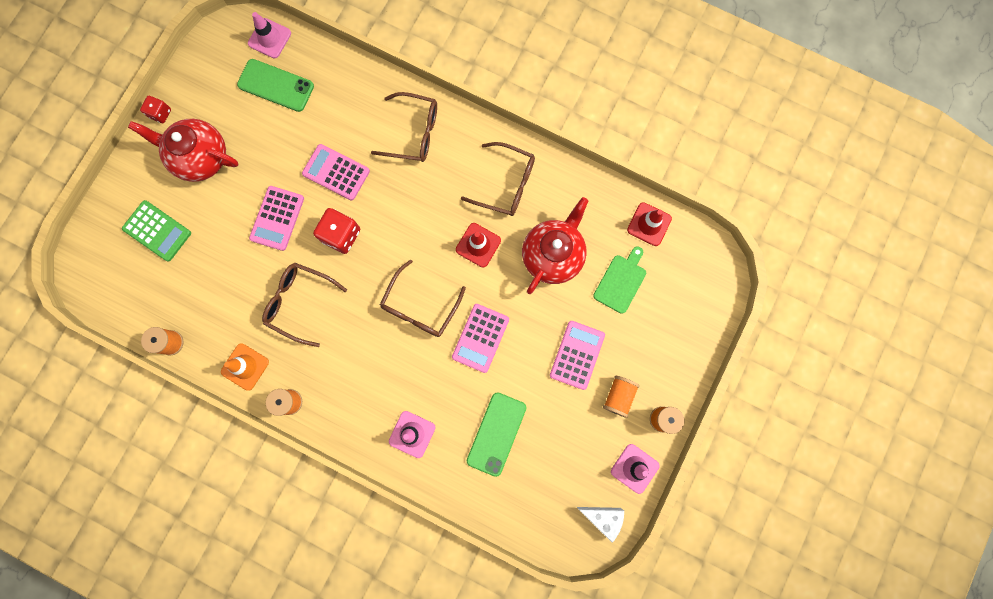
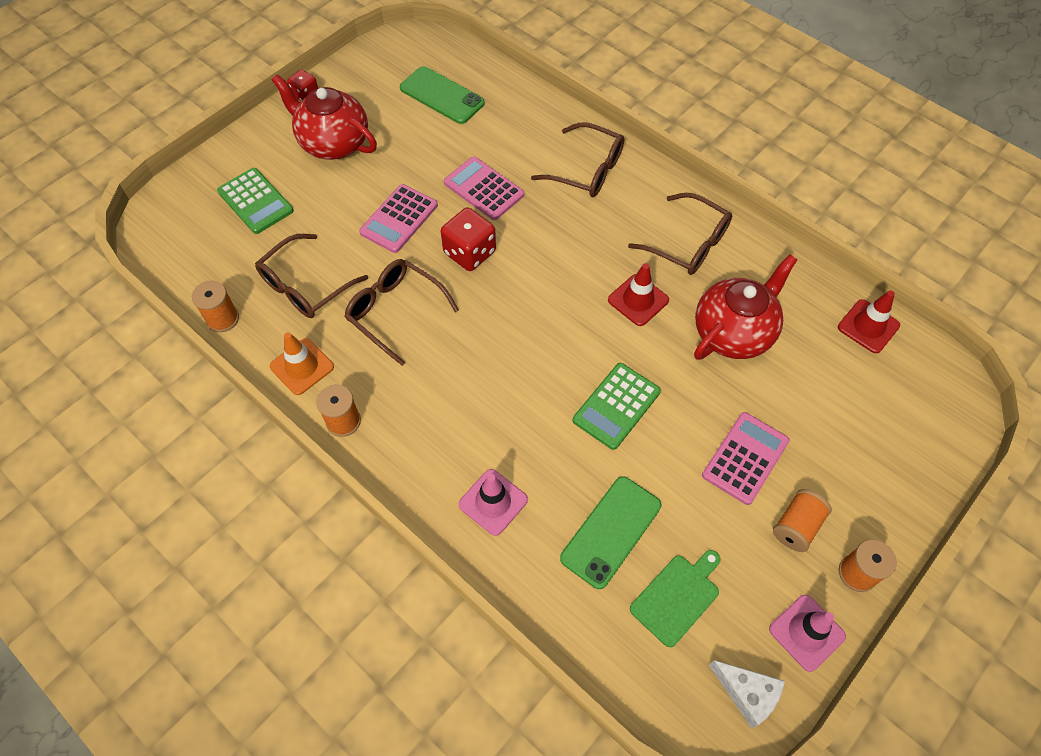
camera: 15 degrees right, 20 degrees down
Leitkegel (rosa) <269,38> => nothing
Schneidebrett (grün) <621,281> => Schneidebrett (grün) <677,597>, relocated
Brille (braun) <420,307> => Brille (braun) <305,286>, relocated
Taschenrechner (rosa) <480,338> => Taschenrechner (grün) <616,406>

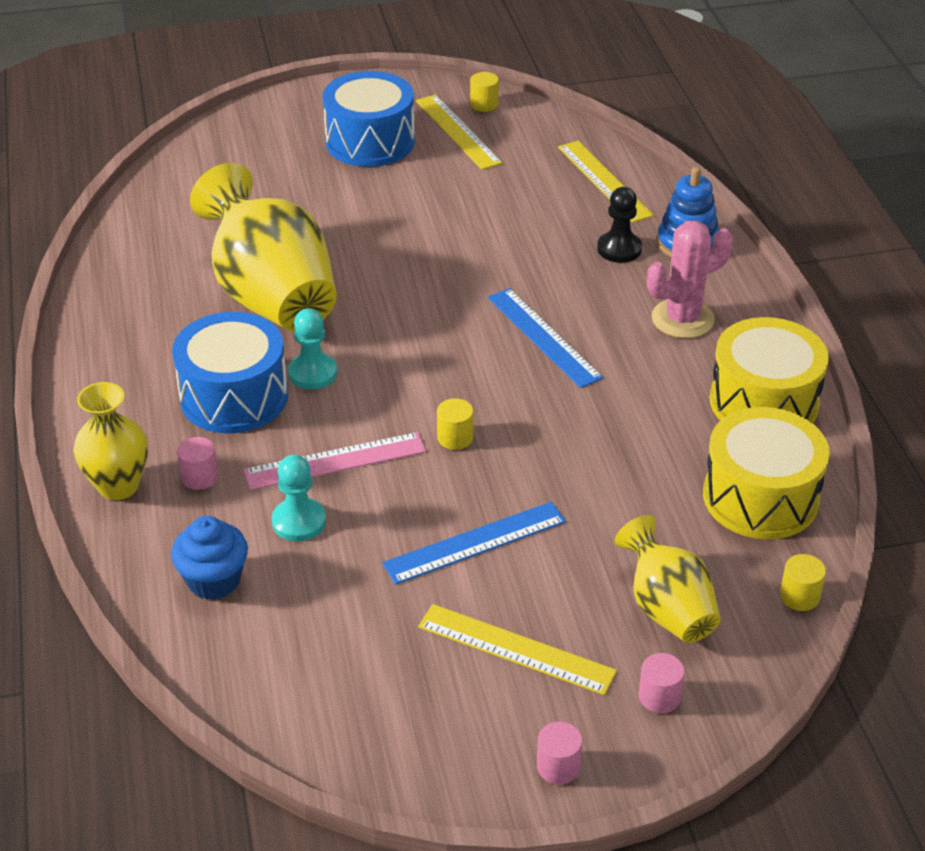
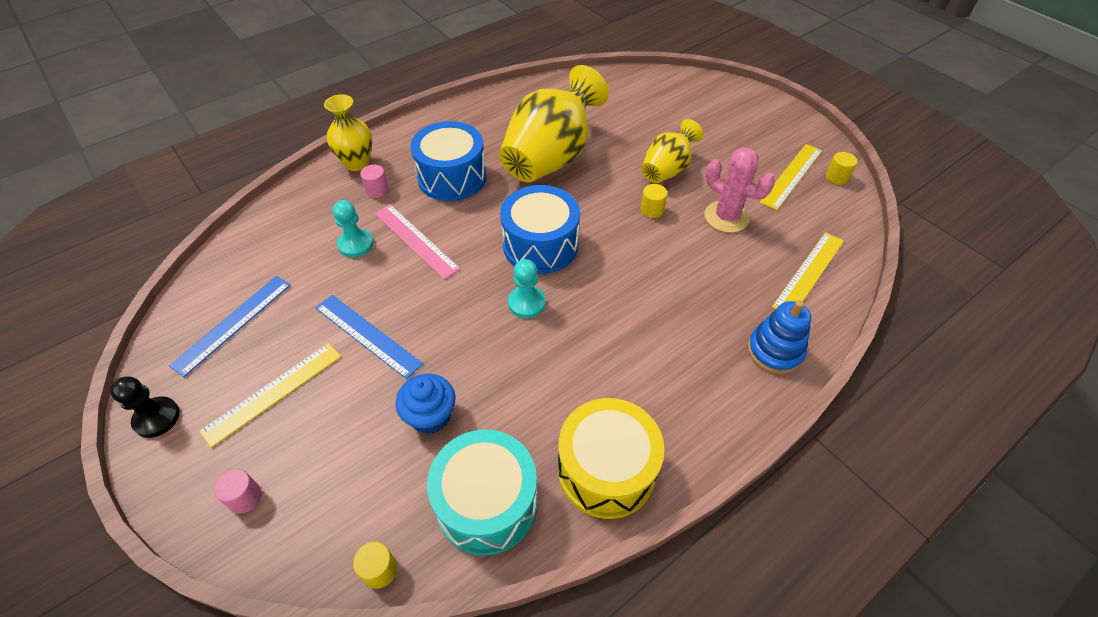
camera: 65 degrees right, 10 degrees up
Trommel (blau) <370,141> => Trommel (blau) <540,245>, relocated
Bauer (schwarz) <619,249> => Bauer (schwarz) <157,418>, relocated
Kaktus (rosa) <682,319> => Kaktus (rosa) <726,217>, relocated
Lineal (blau) <544,337> => Lineal (blau) <233,324>, relocated
Bauer (türkis) <313,373> => Bauer (türkis) <526,303>, relocated
Vollzylinder (gelb) <455,438> => Vollzylinder (gelb) <652,210>, relocated
Trommel (gelb) <760,497> => Trommel (türkis) <487,503>
Vase (gelb) <667,608> => Vase (gelb) <667,170>, relocated
Muffin (blau) <214,580> => Muffin (blau) <430,416>, relocated
Lineal (gelb) <516,649> => Lineal (gelb) <273,392>, 45 degrees clockwise
Vollzylinder (rosa) <558,766> => nothing

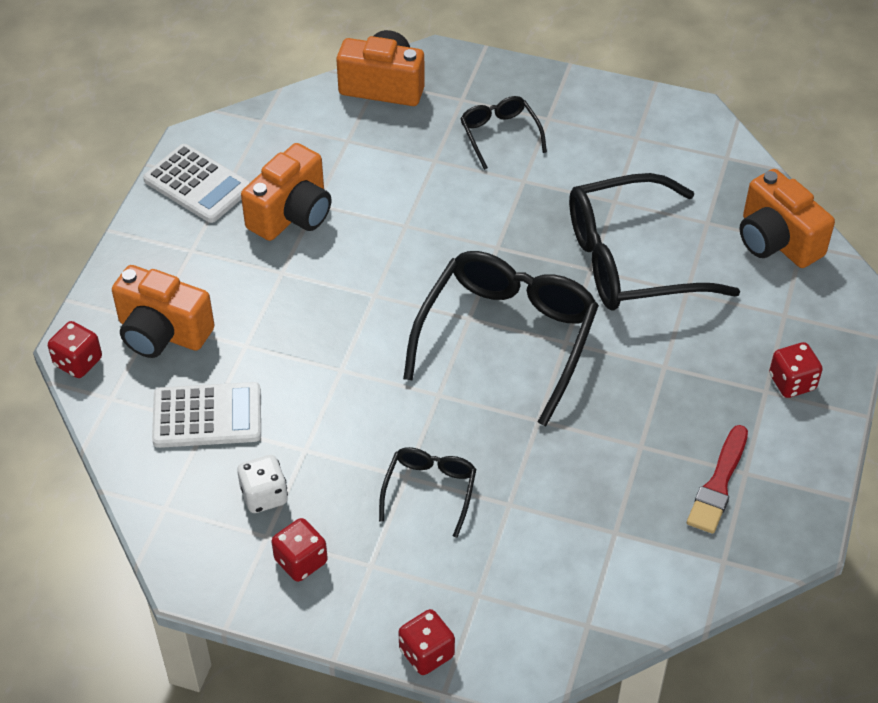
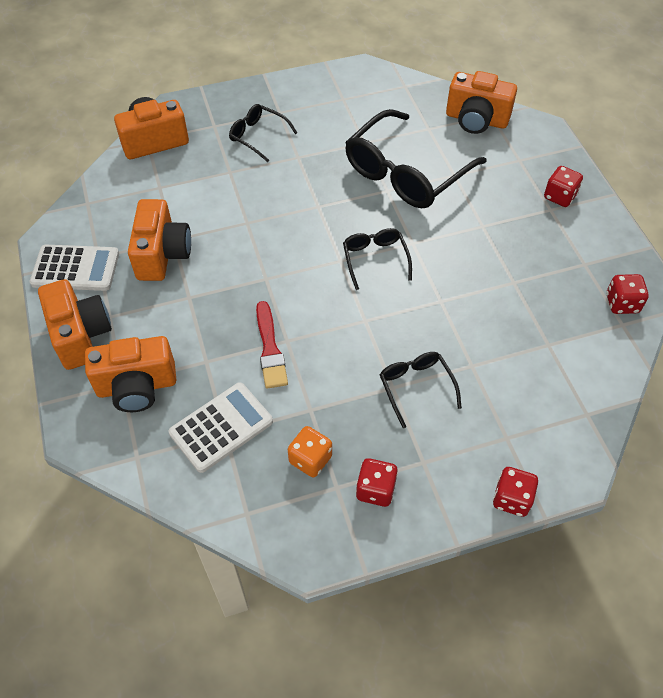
camera: 35 degrees left, 5 degrees up
Brille (schwarz) <507,337> => Brille (schwarz) <375,259>, x0.50
Spielwürfel (rot) <78,362> => Spielwürfel (rot) <622,303>, relocated
Pinsel (rot) <718,484> => Pinsel (rot) <270,349>, relocated
Spielwürfel (weiß) <264,495> => Spielwürfel (orange) <310,459>
nothing => Kamera (orange) <80,335>

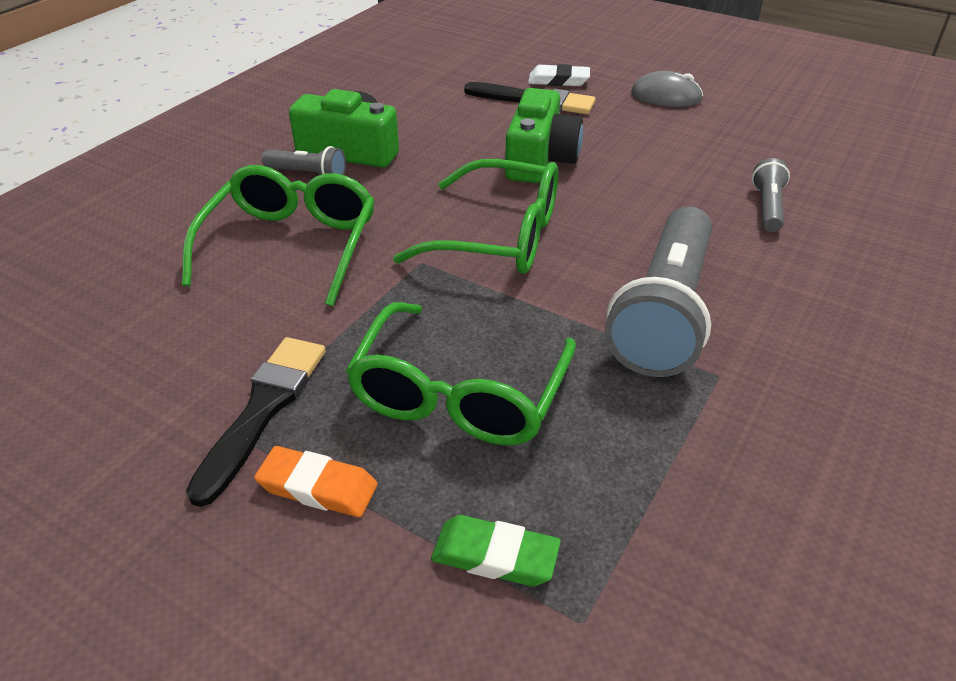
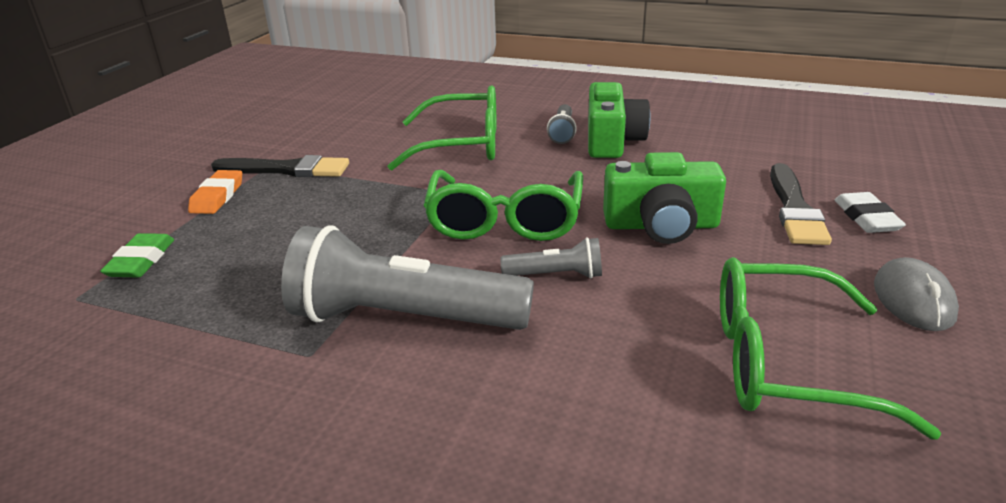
camera: 80 degrees right, 10 degrees down
Taschenlampe (grau) <767,207> => Taschenlampe (grau) <556,275>, relocated
Brille (grün) <459,395> => Brille (grün) <783,363>, relocated

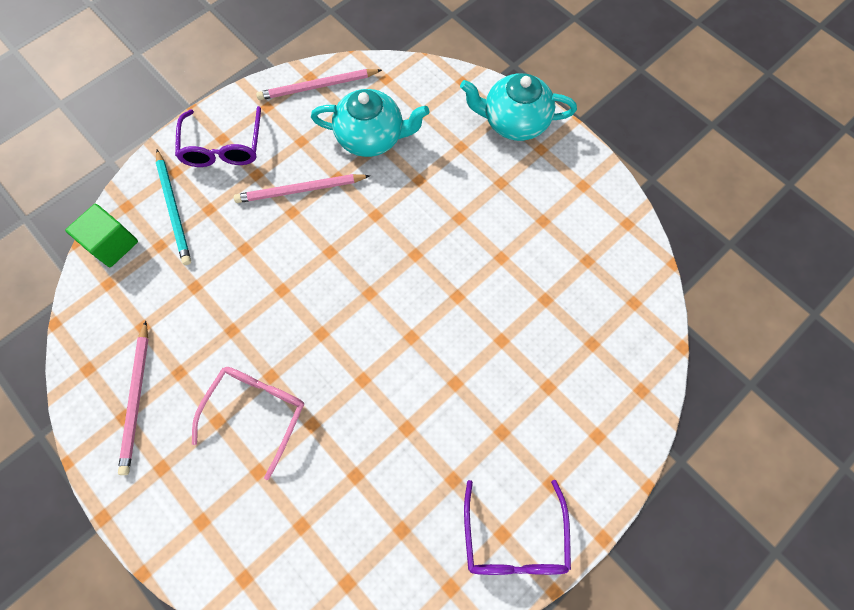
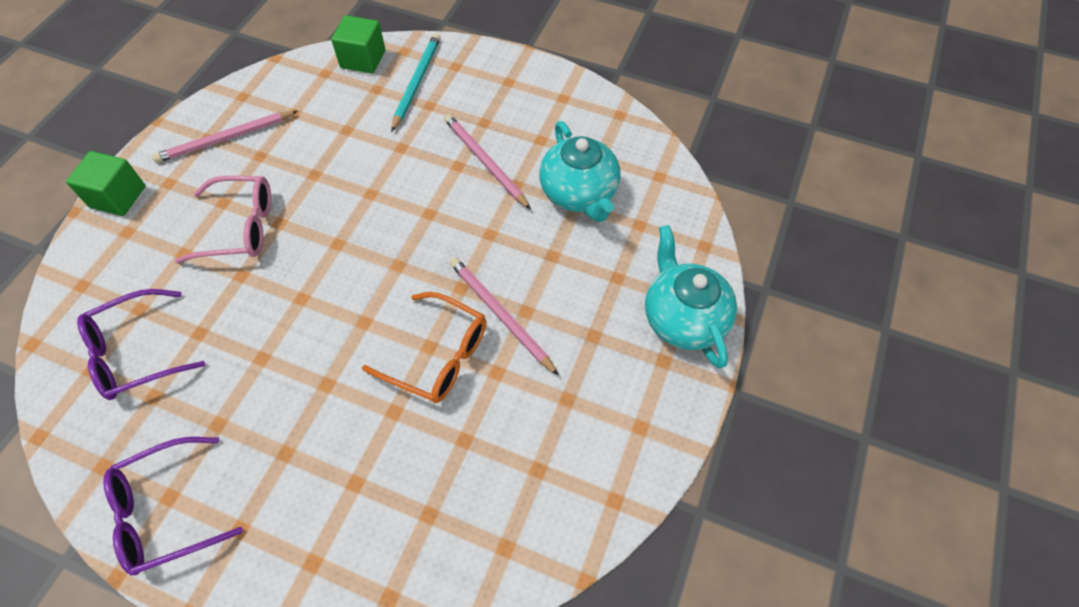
camera: 65 degrees right, 10 degrees down
Bleistift (rosa) <317,86> => Bleistift (rosa) <500,315>, relocated
Brille (lila) <223,147> => Brille (lila) <136,353>, relocated
Bleistift (türkis) <174,209> => Bleistift (türkis) <417,82>, 150 degrees clockwise
nothing => Kubus (grün) <118,197>
nothing => Brille (orange) <438,356>

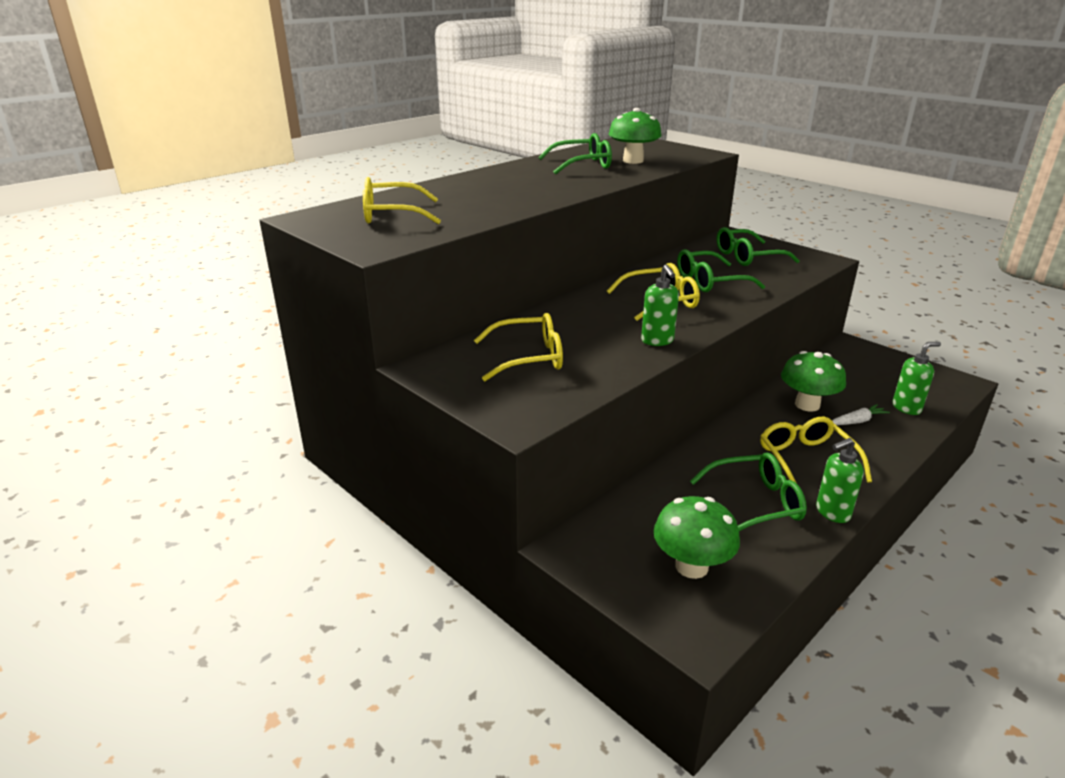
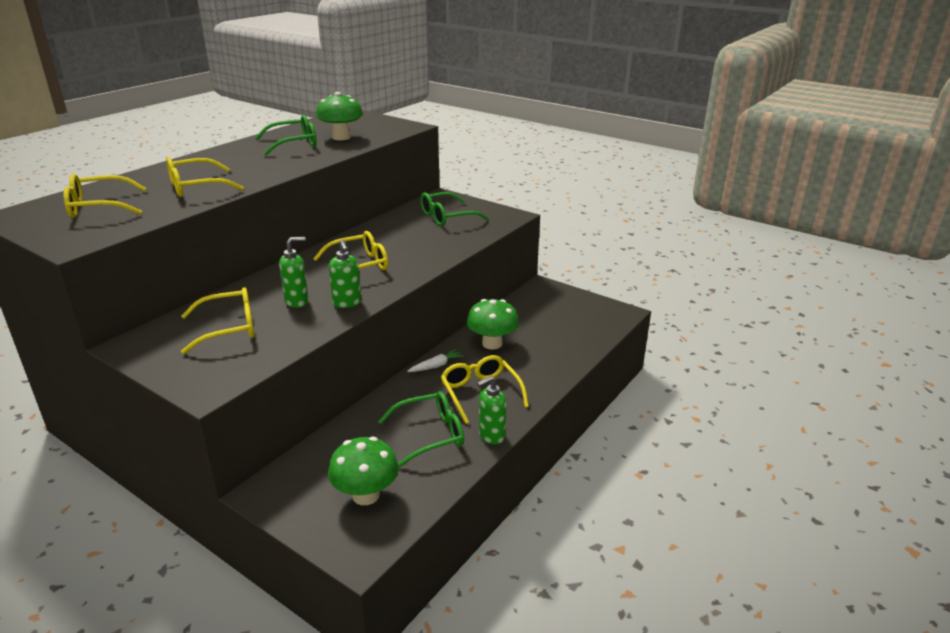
camera: 10 degrees left, 0 degrees up
Brille (grün) <710,281> => nothing
Seifenspender (grün) <906,408> => Seifenspender (grün) <297,302>, relocated
Karotte (weiß) <857,421> => Karotte (weiß) <436,366>, relocated
nothing => Brille (gelb) <196,187>

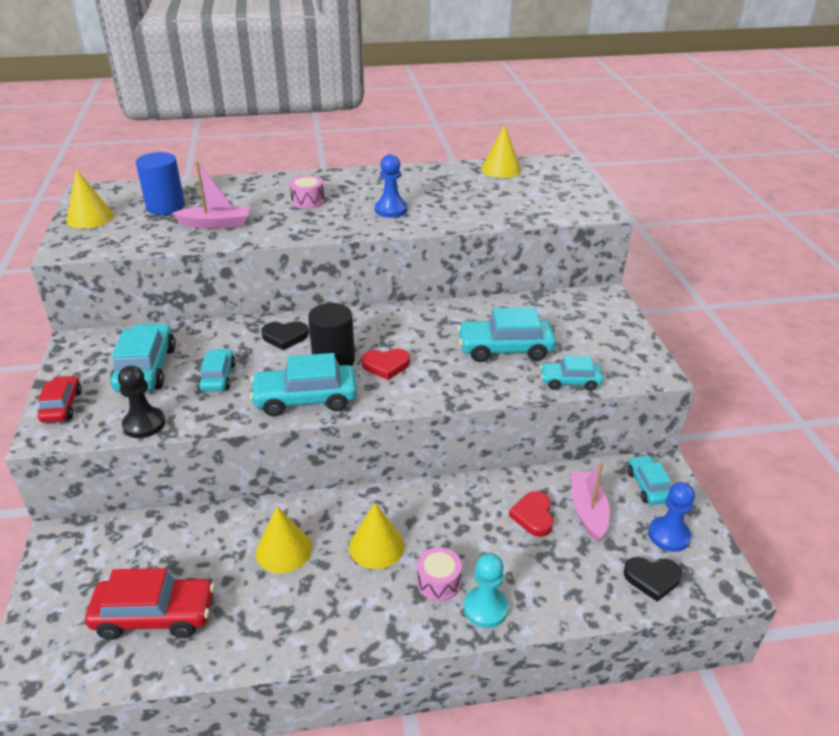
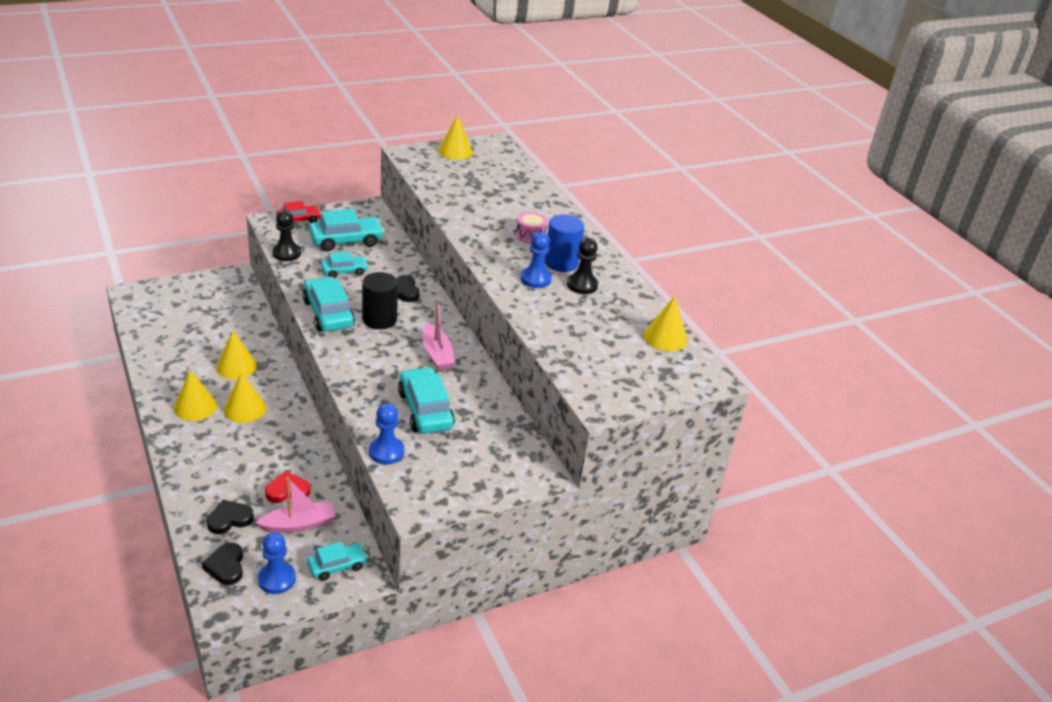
camera: 70 degrees right, 0 degrees up
Vollzylinder (blau) <165,207> => Vollzylinder (blau) <561,262>, relocated
Boot (rosa) <216,224> => Boot (rosa) <437,354>, relocated
Herz (rot) <386,365> => nothing
Auto (türkis) <570,382> => Bauer (blau) <386,452>
Trommel (rosa) <438,582> => nothing
Bauer (türkis) <485,608> => nothing
Auto (rot) <155,615> => nothing
nothing => Bauer (schwarz) <582,285>
nothing => Kegel (gelb) <195,406>
nothing => Herz (schwarz) <229,519>

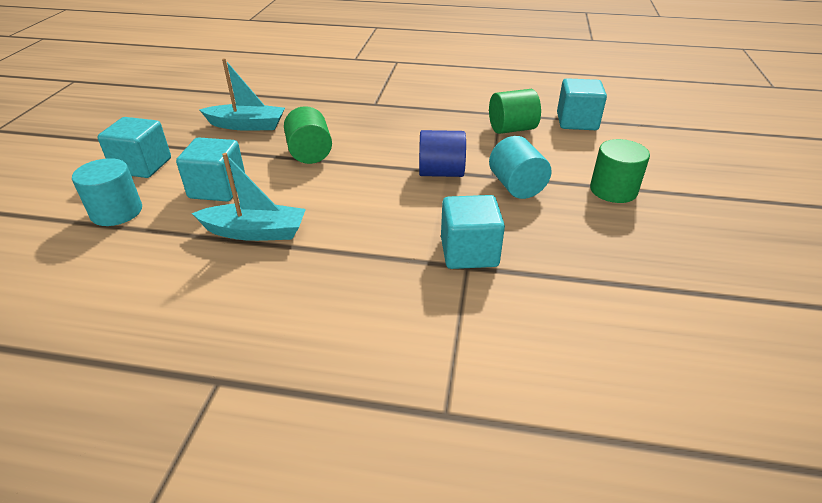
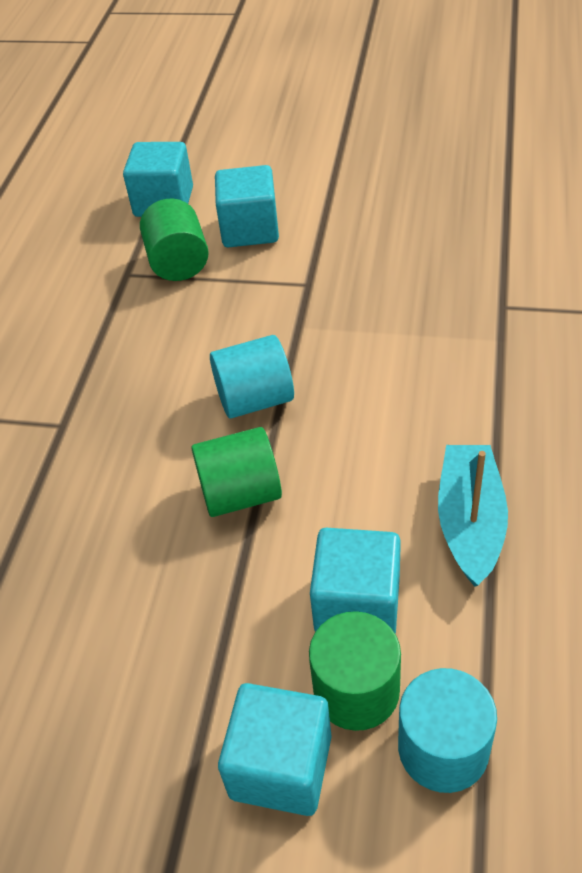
camera: 85 degrees left, 10 degrees up
Boot (türkis) <247,125> => nothing
Vollzylinder (blau) <441,172> => nothing
Vollzylinder (türkis) <516,186> => Vollzylinder (türkis) <255,399>, relocated
Vollzylinder (grün) <613,190> => Vollzylinder (grün) <356,690>, relocated
Kubus (türkis) <469,252> => Kubus (türkis) <250,229>, relocated

